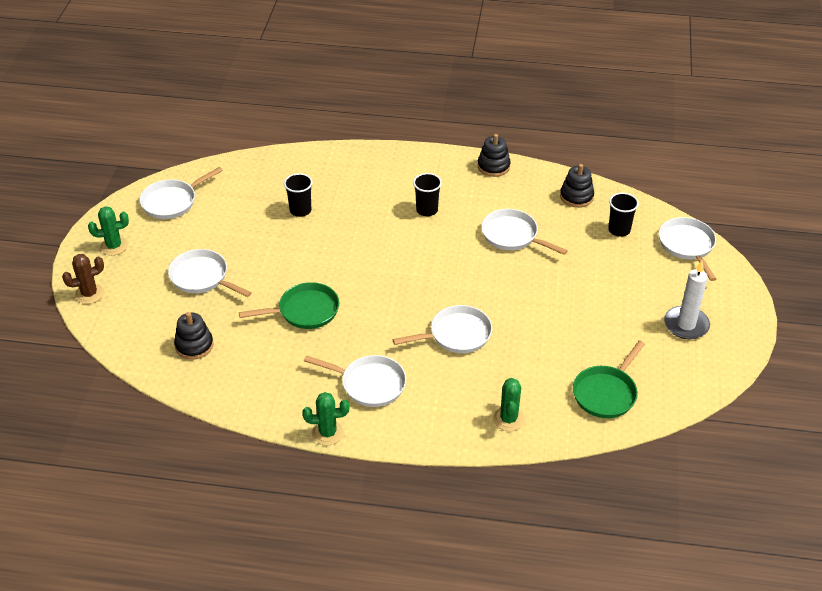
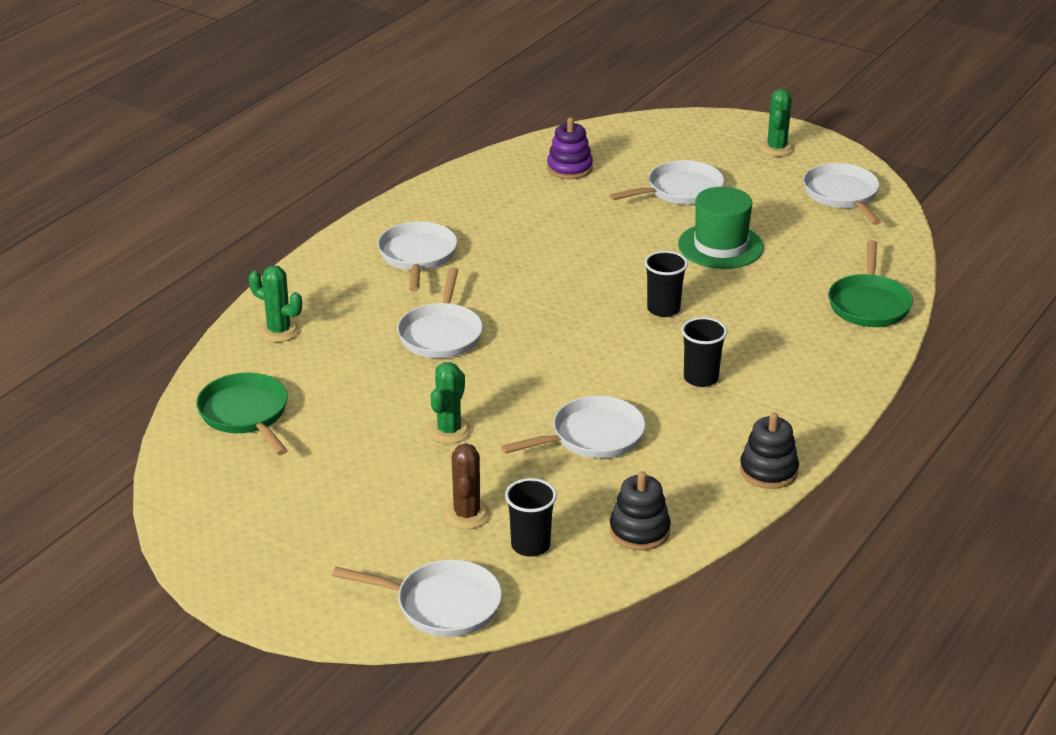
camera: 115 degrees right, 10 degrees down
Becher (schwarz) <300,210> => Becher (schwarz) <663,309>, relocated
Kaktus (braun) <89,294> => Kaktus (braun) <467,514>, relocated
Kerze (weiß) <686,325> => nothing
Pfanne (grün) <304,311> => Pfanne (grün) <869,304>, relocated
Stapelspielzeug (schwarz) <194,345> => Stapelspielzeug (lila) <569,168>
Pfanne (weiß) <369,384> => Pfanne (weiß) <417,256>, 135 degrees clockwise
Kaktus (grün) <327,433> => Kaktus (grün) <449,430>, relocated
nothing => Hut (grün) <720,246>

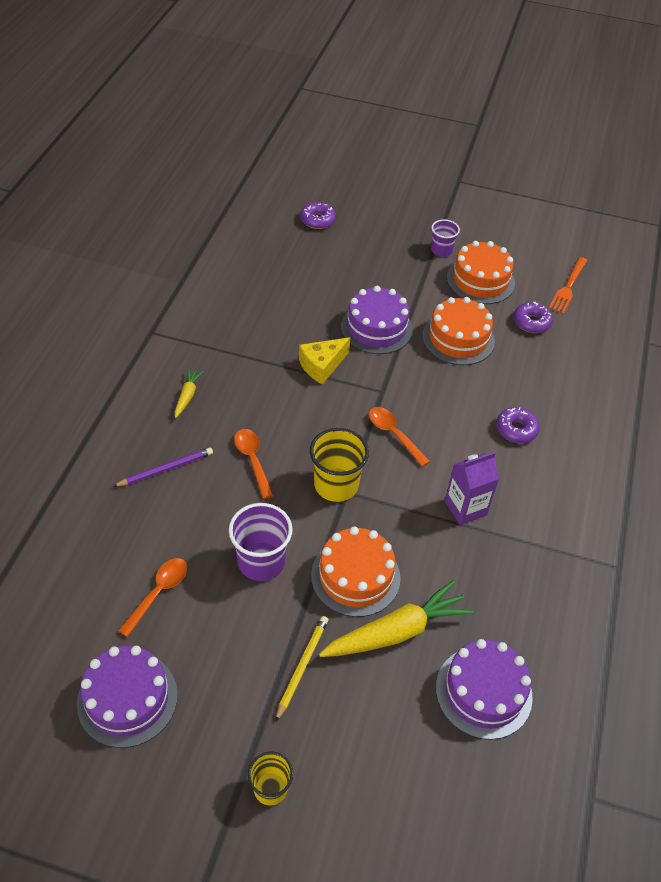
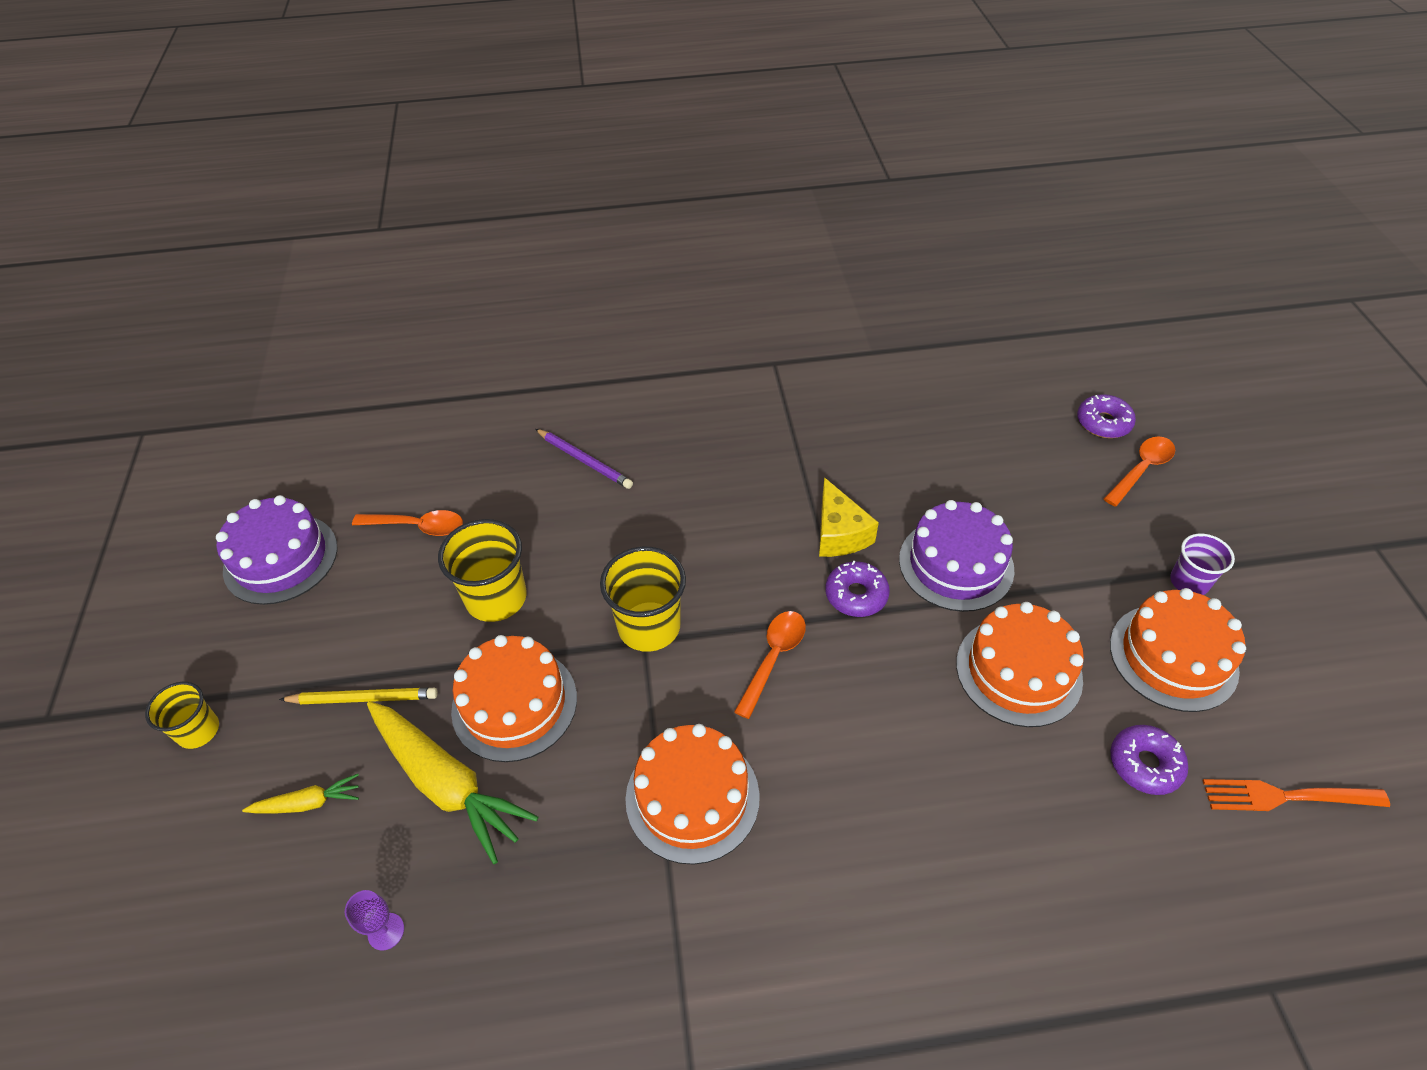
camera: 70 degrees right, 0 degrees up
Käse (gelb) <322,366> => Käse (gelb) <839,533>, 135 degrees counterclockwise
Karotte (gelb) <187,396> => Karotte (gelb) <308,803>, relocated
Donut (lila) <516,429> => Donut (lila) <856,595>, relocated
Löffel (orange) <252,460> => Löffel (orange) <1141,469>, relocated
Getränkekarton (lila) <465,508> => Kuchen (orange) <692,797>
Becher (lila) <261,561> => Becher (gelb) <496,598>
Kuchen (lila) <483,692> => Kelch (lila) <386,931>

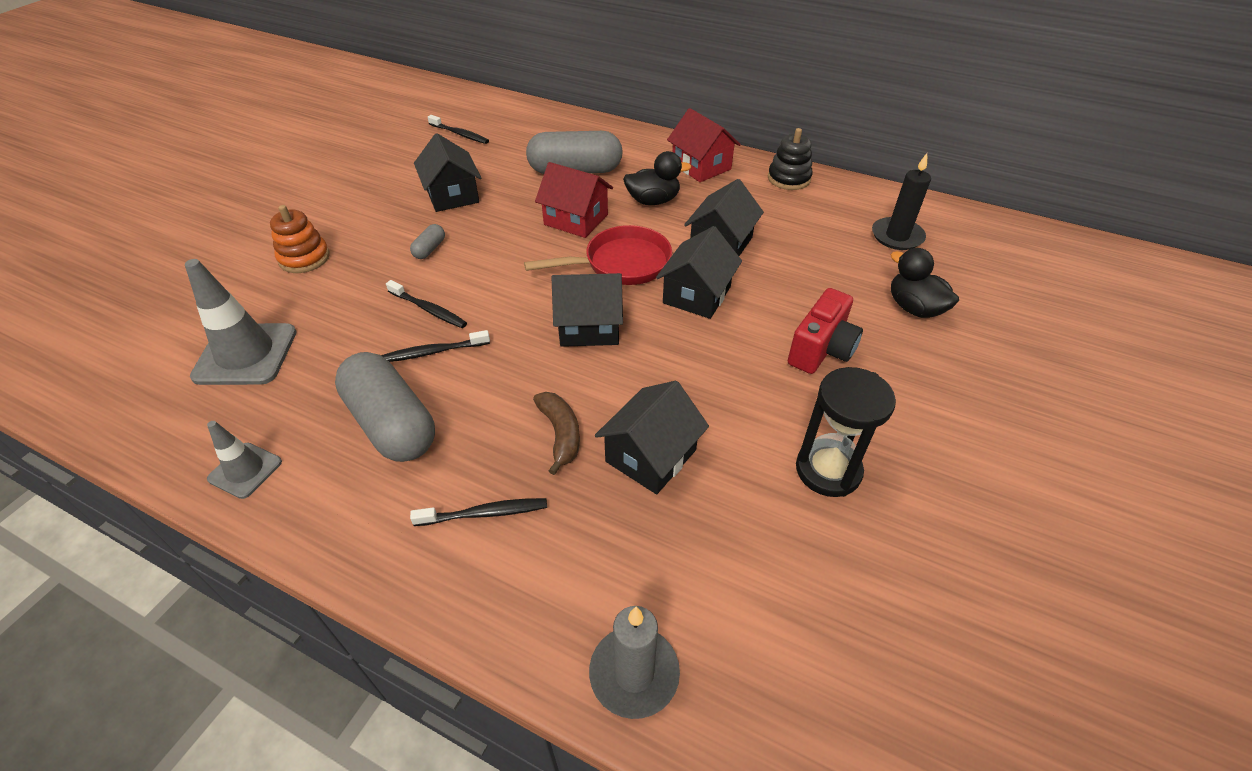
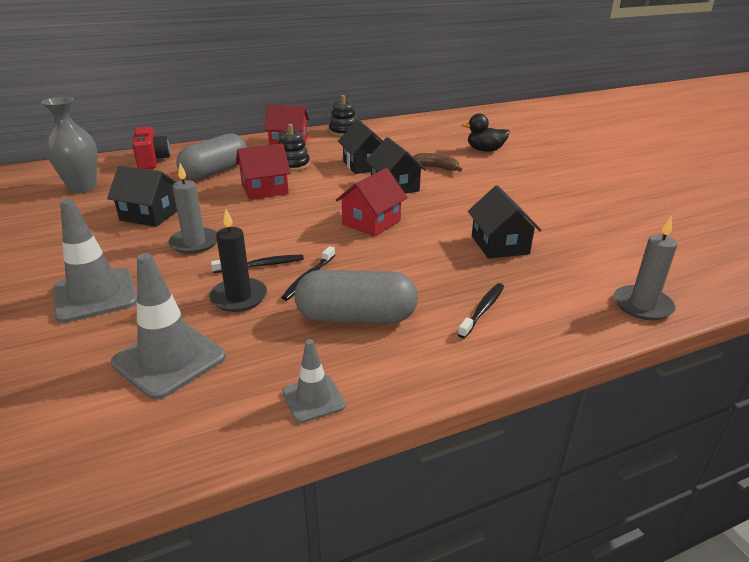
camera: 50 degrees left, 15 degrees down
Zahnbürste (schwarz) <460,134> => Vase (grau) <82,188>
Ente (schwarz) <653,201> => Stapelspielzeug (schwarz) <293,165>
Kerze (schwarz) <897,236> => Kerze (schwarz) <239,297>, relocated
Stapelspielzeug (orange) <304,258> => Leitkegel (grau) <95,295>
Kapsel (grau) <429,249> => Kerze (grau) <194,243>
Pfanne (rot) <621,264> => nothing
Haus (schwarz) <589,327> => Haus (rot) <371,222>
Kamera (rot) <821,349> => Kamera (rot) <152,161>, relocated
Sanduhr (schwarz) <828,470> => nothing
Banane (braun) <560,434> => Banane (braun) <436,168>, relocated

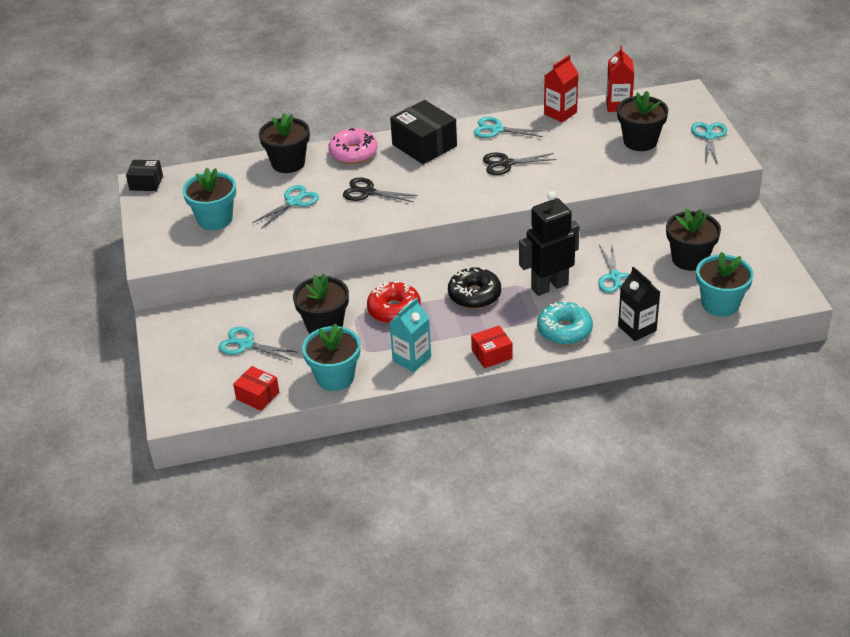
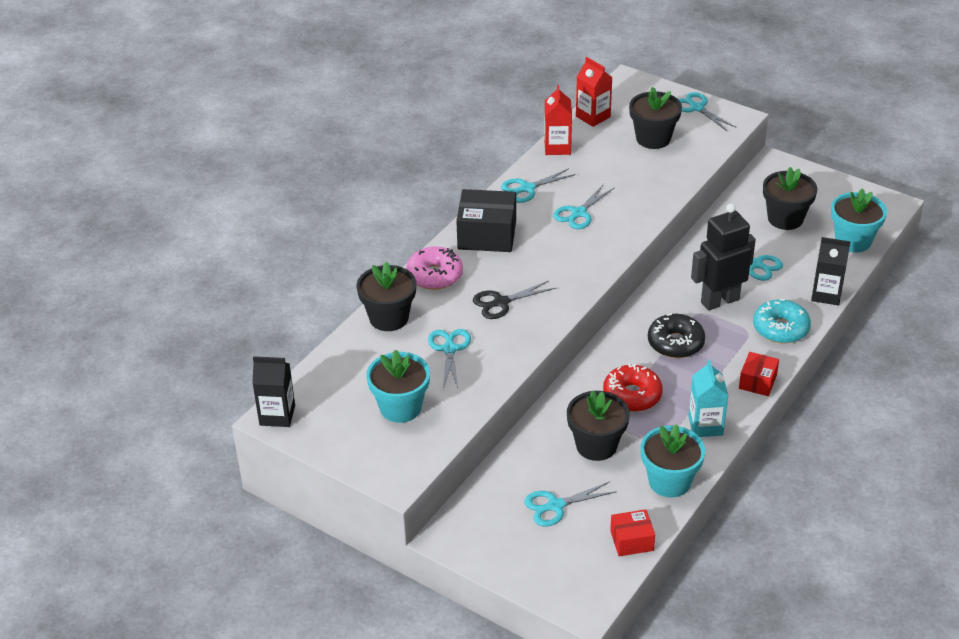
camera: 45 degrees left, 0 degrees up
Schere (schwarz) <506,164> => Schere (türkis) <578,213>
Schachtel (schwarz) <146,183> => Getränkekarton (schwarz) <277,415>
Roboter (schwarz) <549,286> => Roboter (schwarz) <719,301>, 45 degrees clockwise

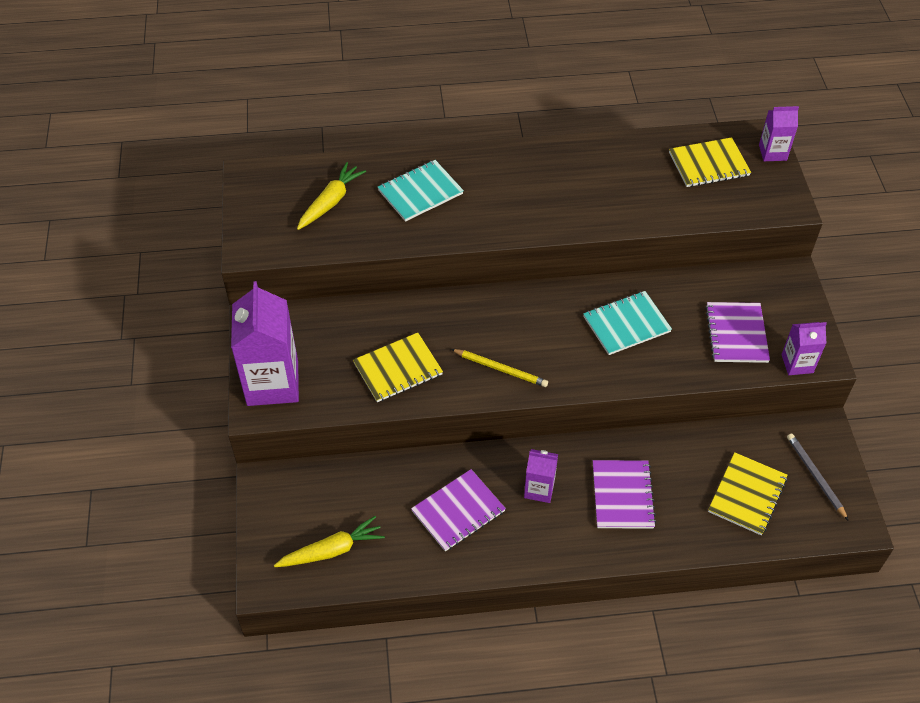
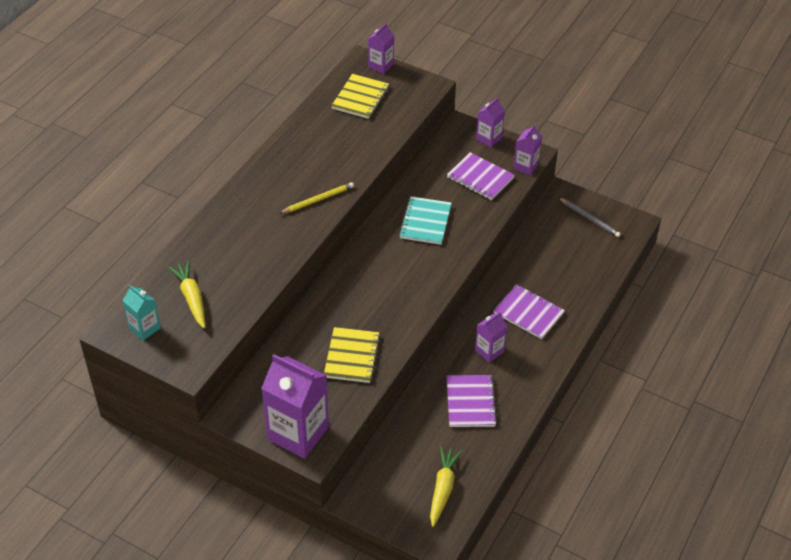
camera: 55 degrees left, 5 degrees down
Notizbuch (türkis) <420,192> => nothing
Bleistift (gelb) <500,369> => Bleistift (gelb) <318,200>, relocated
Bleistift (grau) <815,476> => Bleistift (grau) <589,218>, 150 degrees counterclockwise
Notizbuch (gelb) <747,495> => nothing
nothing => Getränkekarton (lila) <489,138>
nothing => Getränkekarton (türkis) <144,328>

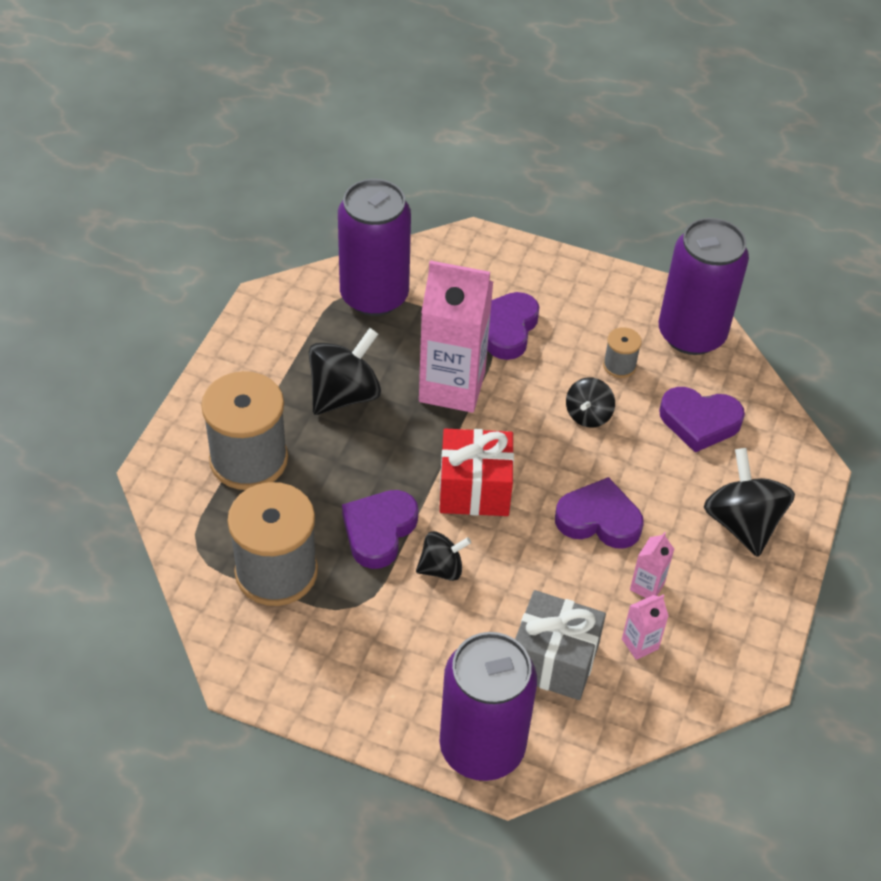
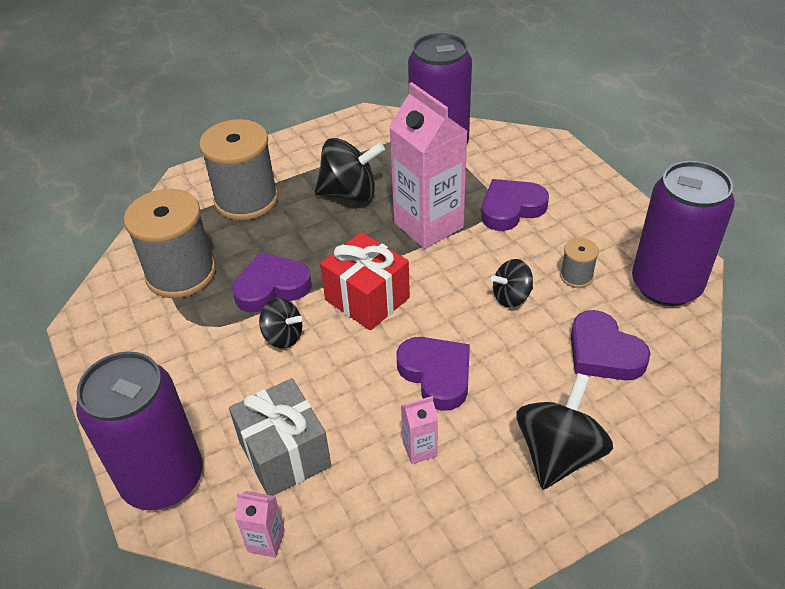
camera: 45 degrees right, 5 degrees down
Getränkekarton (rosa) <640,644> => Getränkekarton (rosa) <266,541>, relocated

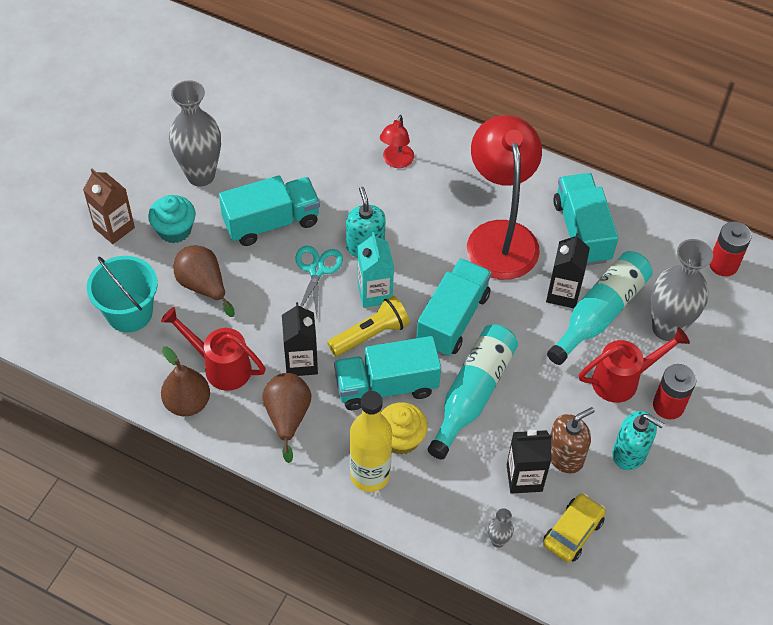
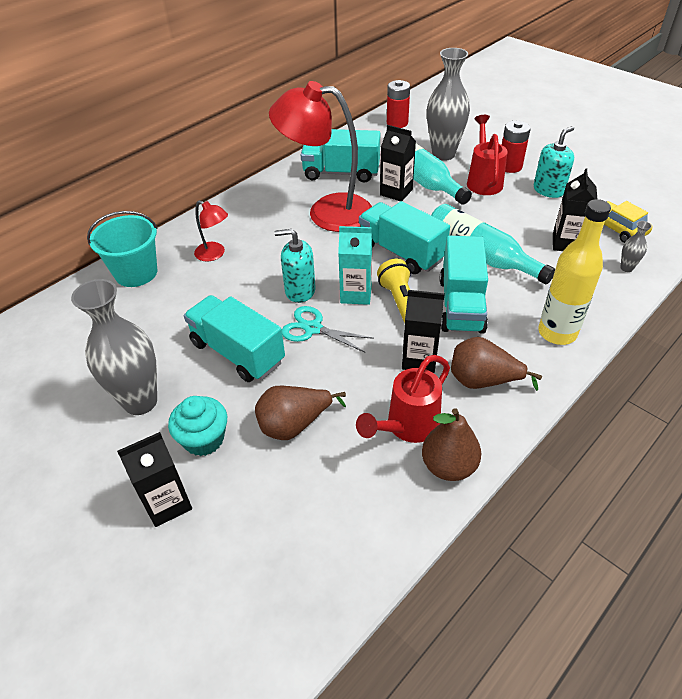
camera: 70 degrees left, 10 degrees down
Getränkekarton (braun) <114,228> => Getränkekarton (schwarz) <167,503>
Lastwagen (türkis) <271,222> => Lastwagen (türkis) <237,352>, 45 degrees counterclockwise
Eimer (türkis) <129,313> => Eimer (türkis) <136,273>, relocated
Muffin (gelb) <401,439> => nothing
Seifenspender (braun) <565,456> => nothing

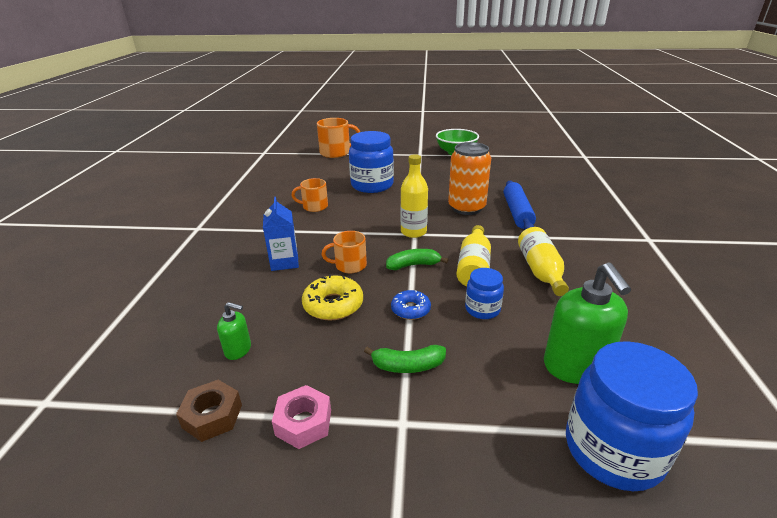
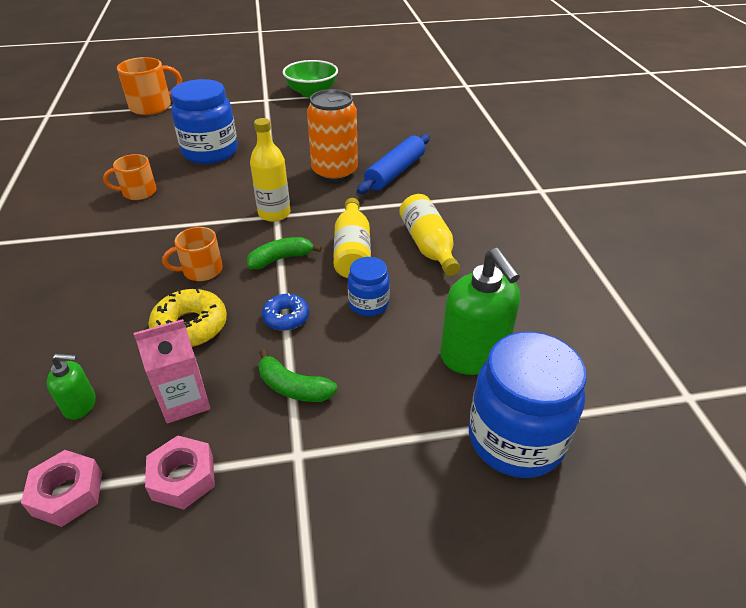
camera: 15 degrees left, 10 degrees up
Nudelholz (blau) <517,213> => Nudelholz (blau) <395,172>, 45 degrees clockwise
Getränkekarton (blau) <284,262> => nothing
Banane (grün) <408,366> => Banane (grün) <293,387>, 45 degrees clockwise
Sechskantmutter (braun) <212,416> => Sechskantmutter (rosa) <68,493>
nothing => Getränkekarton (rosa) <184,401>

